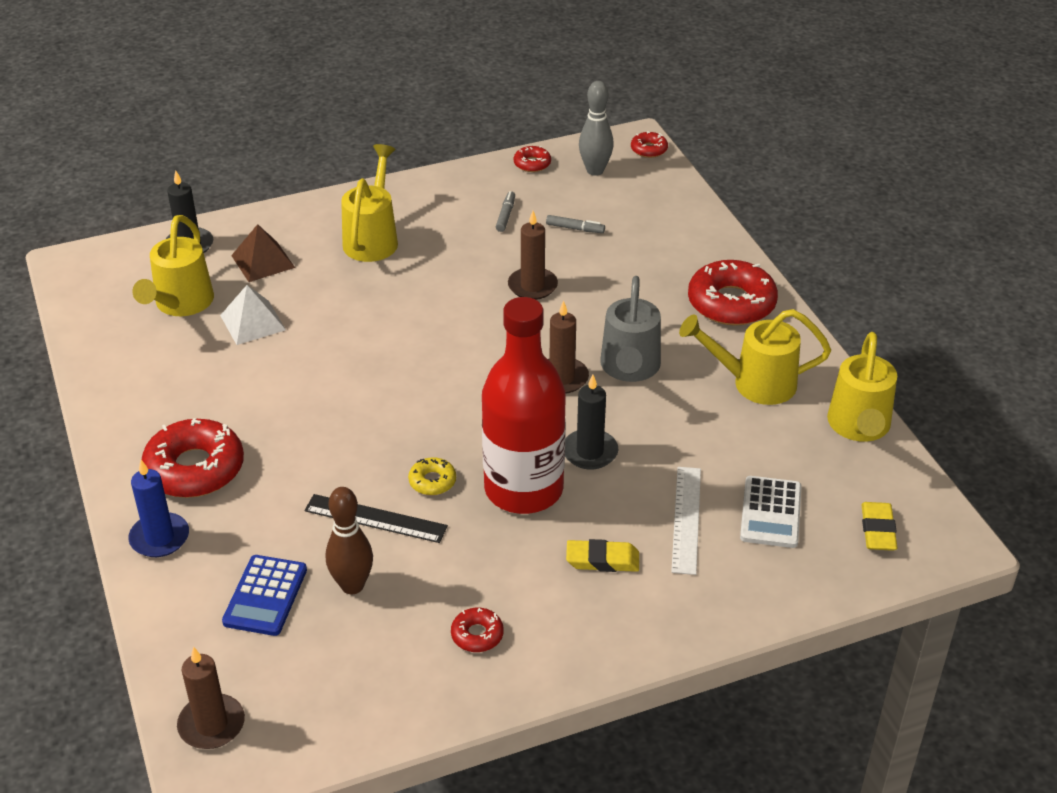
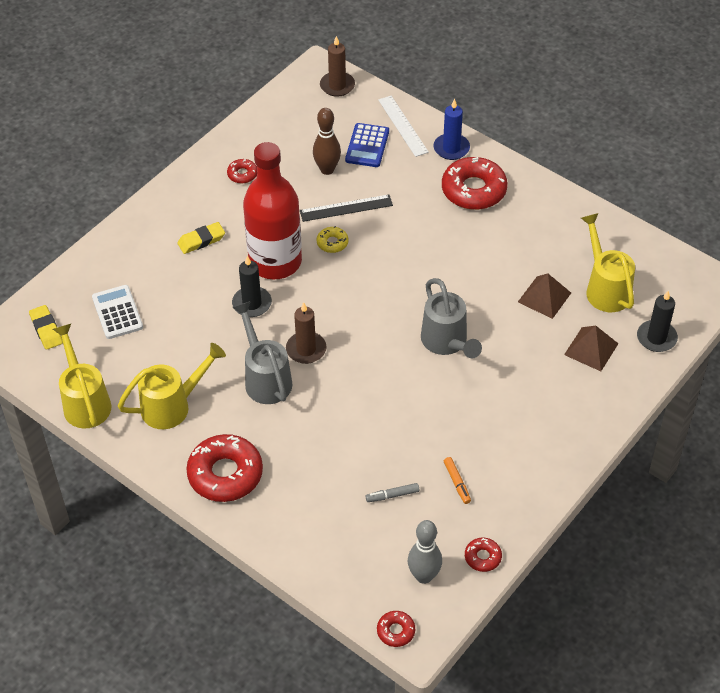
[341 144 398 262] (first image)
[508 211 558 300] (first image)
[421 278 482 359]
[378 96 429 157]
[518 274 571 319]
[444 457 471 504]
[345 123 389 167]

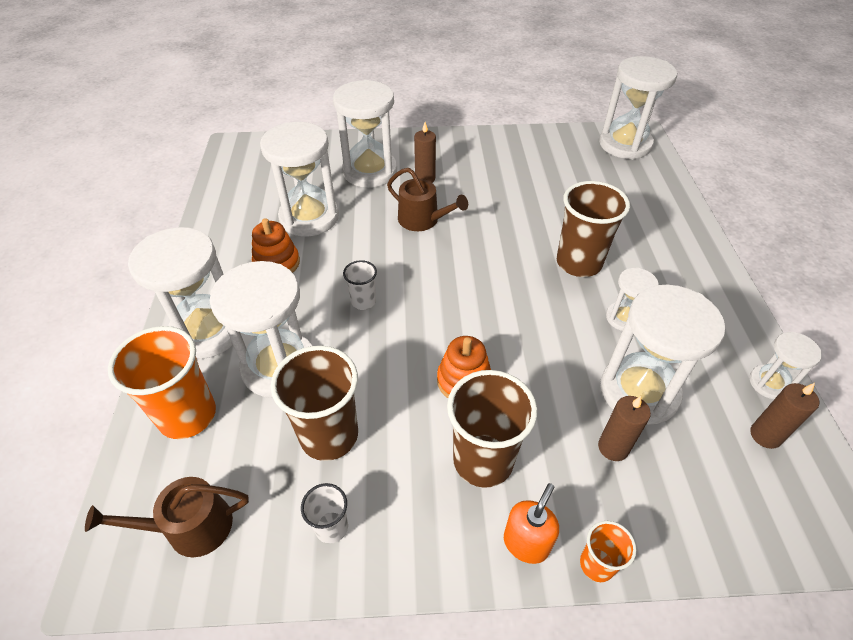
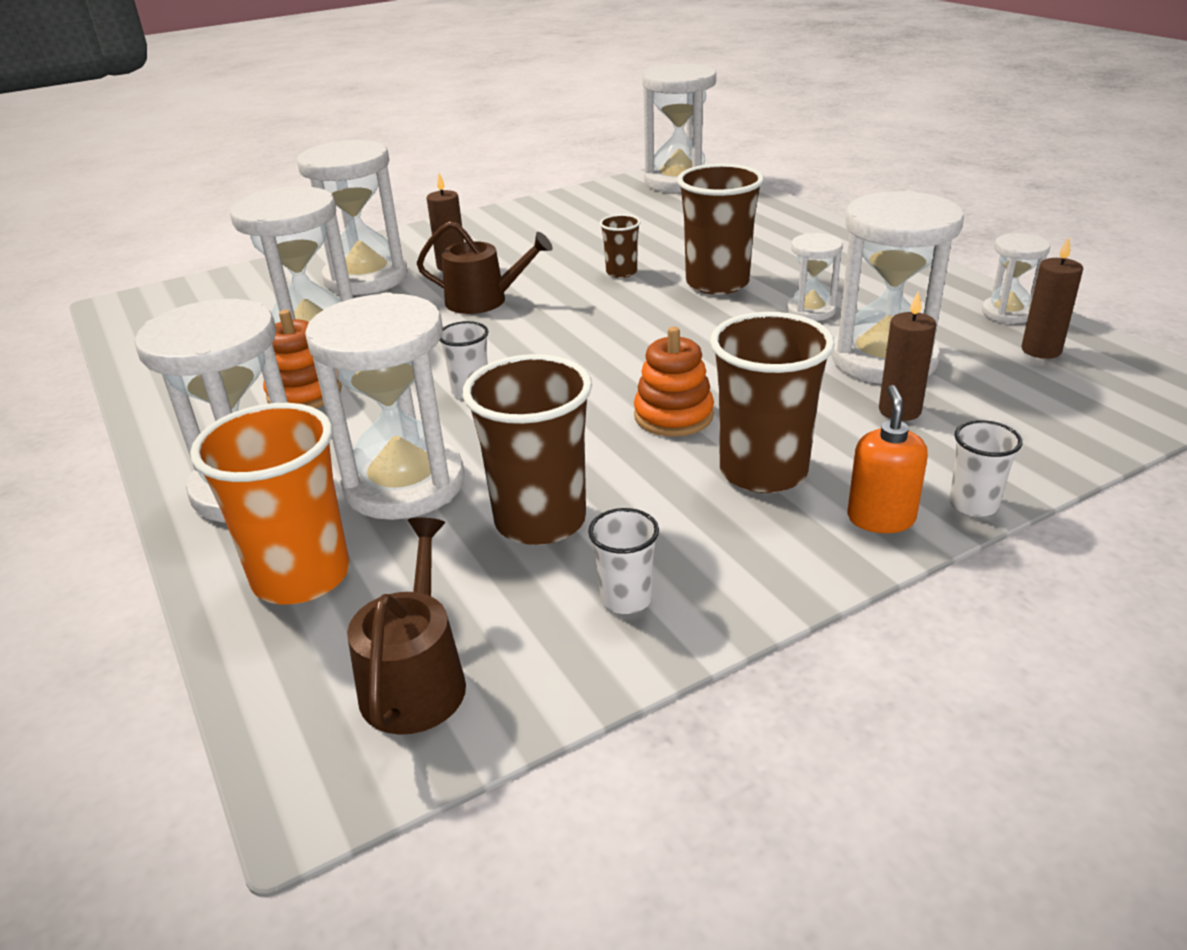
[600 214 641 278]
[949 420 1022 517]
[347 517 466 735]

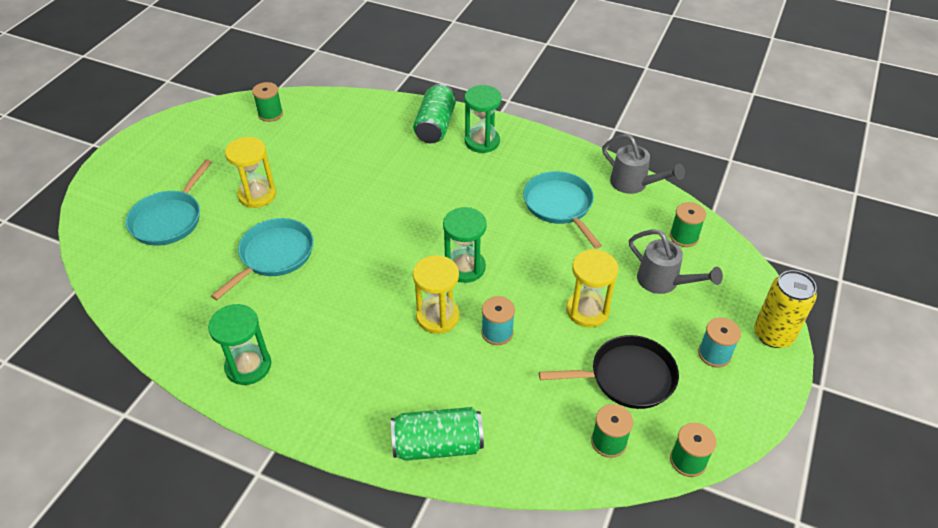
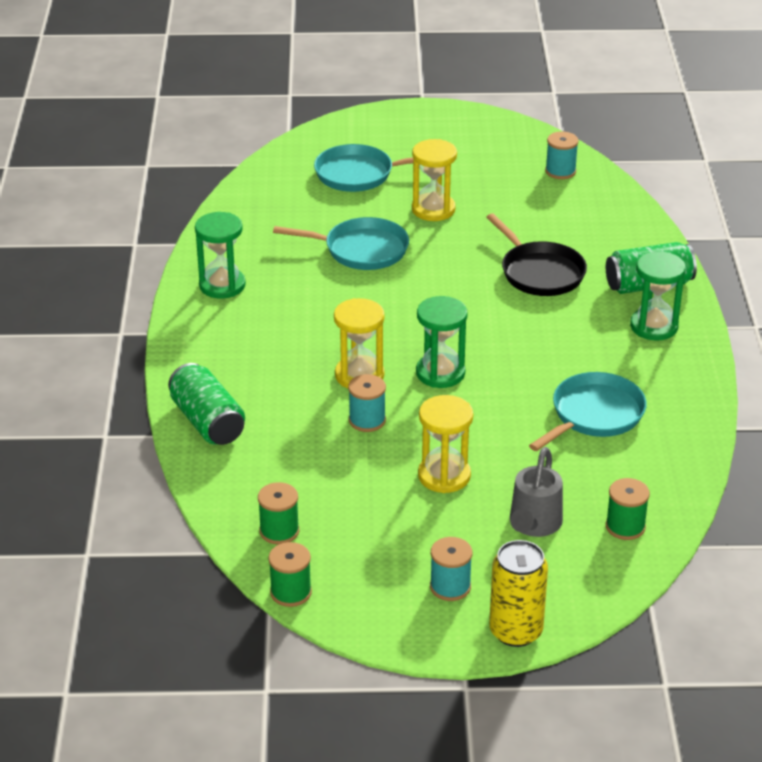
[602 134 685 194] (first image)
[486 213 587 296]
[545 131 579 179]

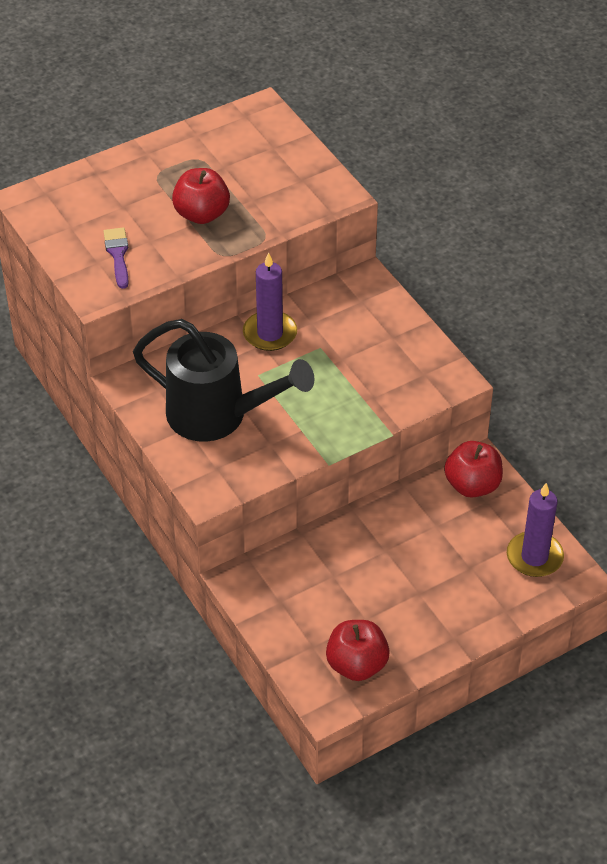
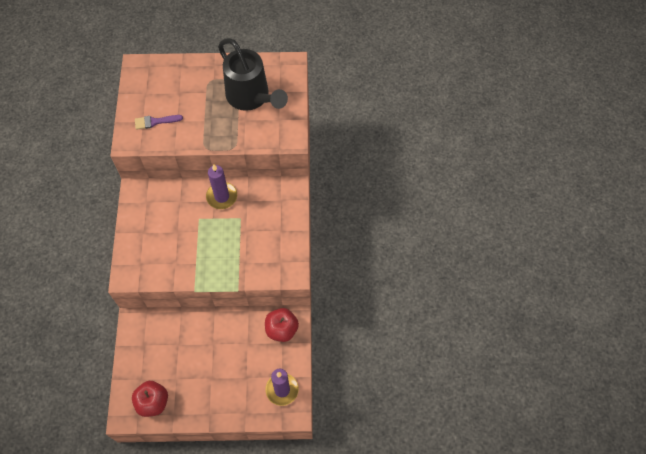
[172 168 230 224] (first image)
[218 38 288 111]
[135 115 183 130]

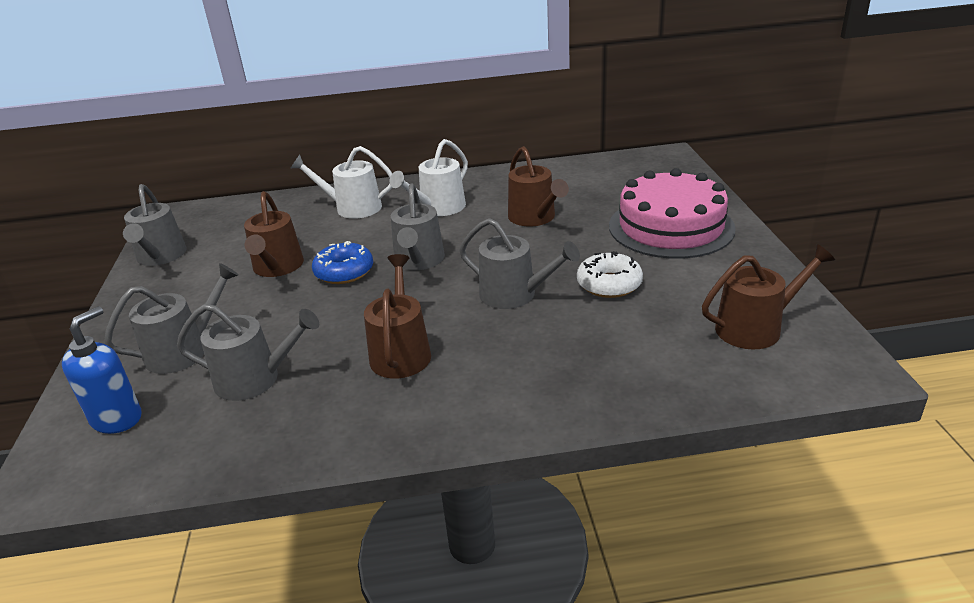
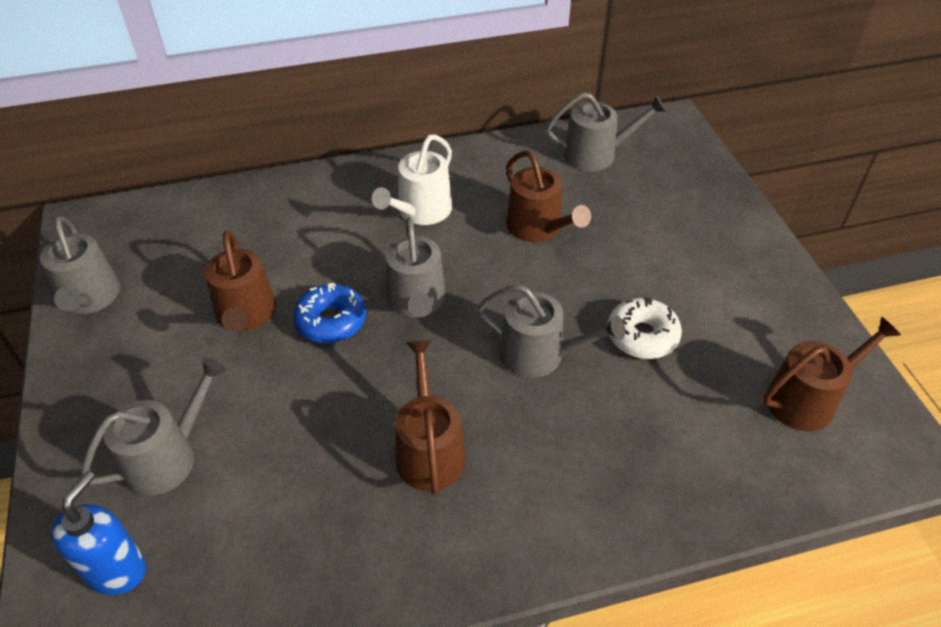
[291 146 392 219] (first image)
[609 168 736 259] (first image)
[546 92 667 172]

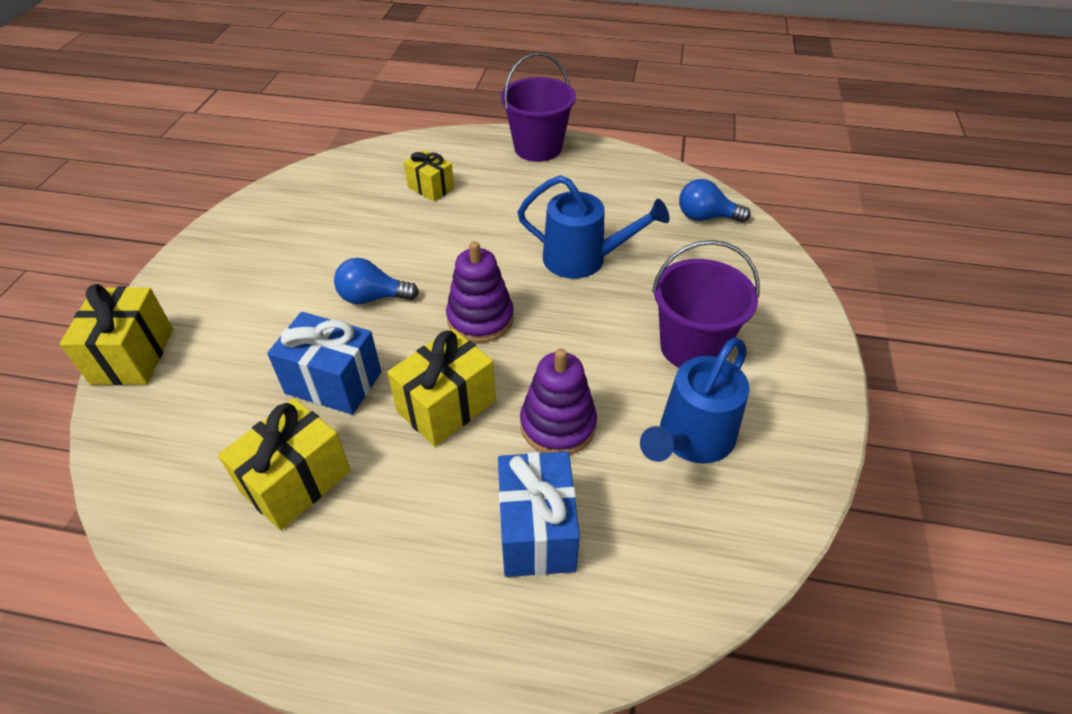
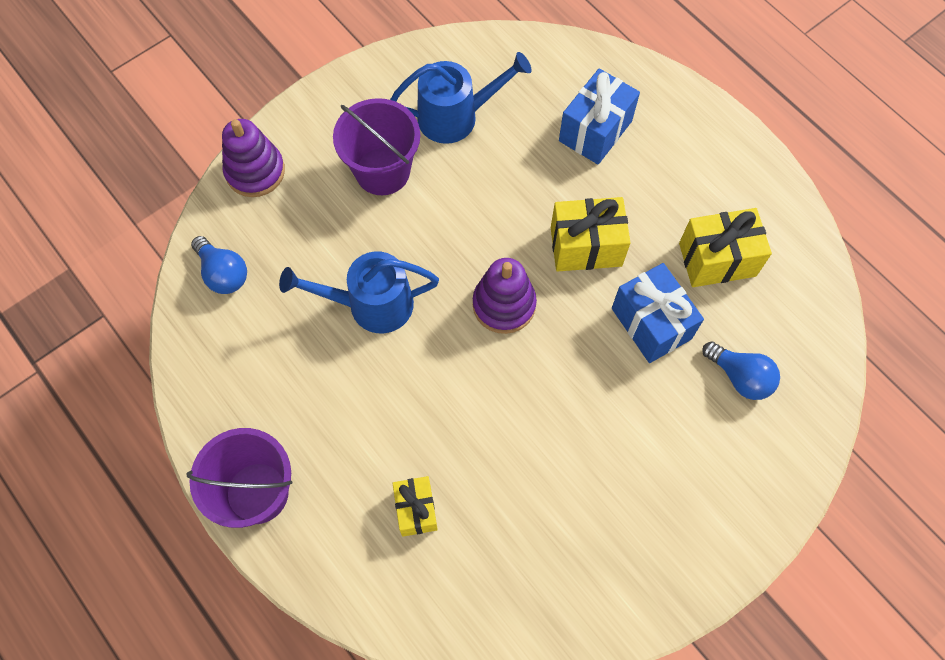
[59 284 173 385] (first image)
[702 342 780 400]
[222 119 285 197]
[279 251 439 333]

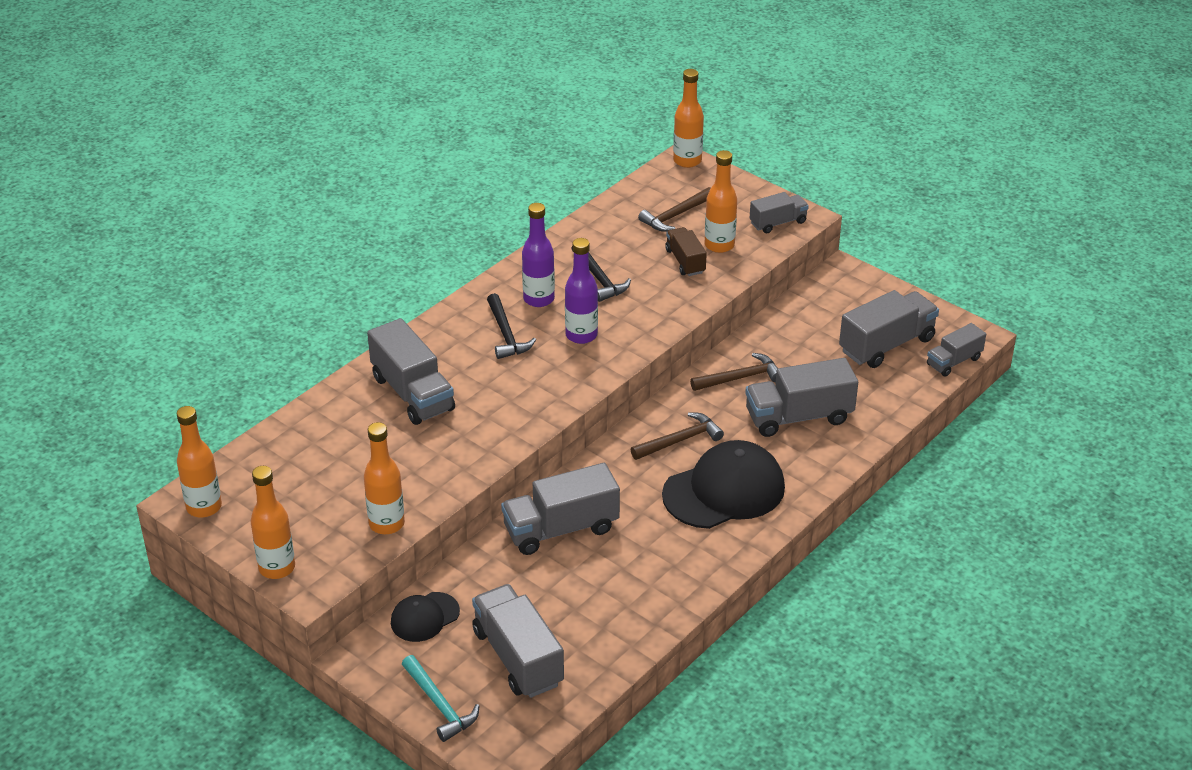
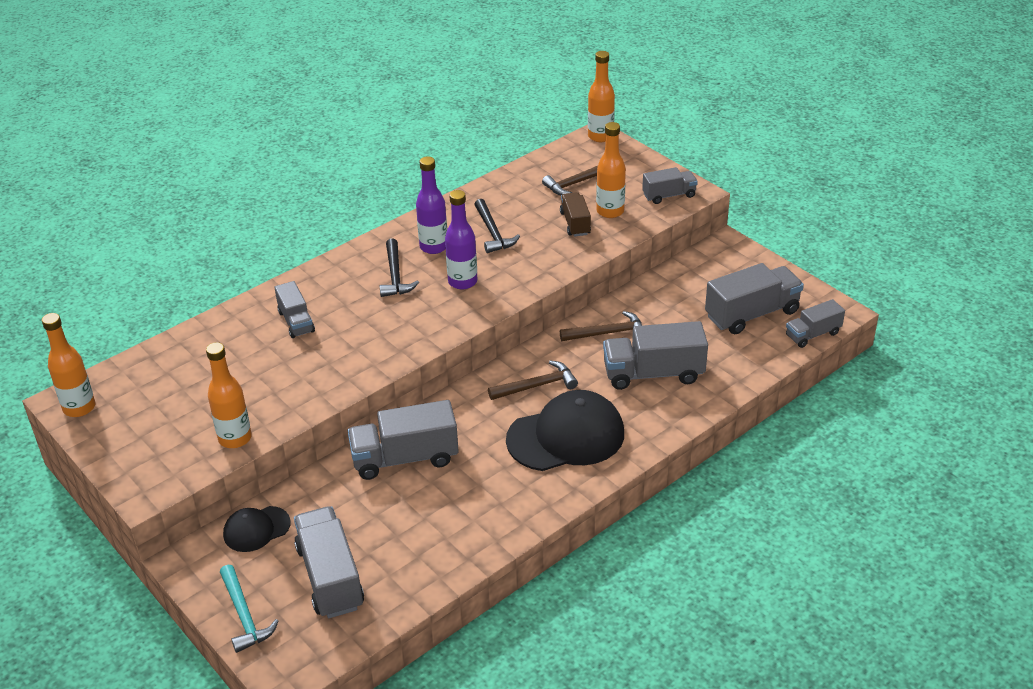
[250 466 295 579] (first image)
[274 281 315 338]

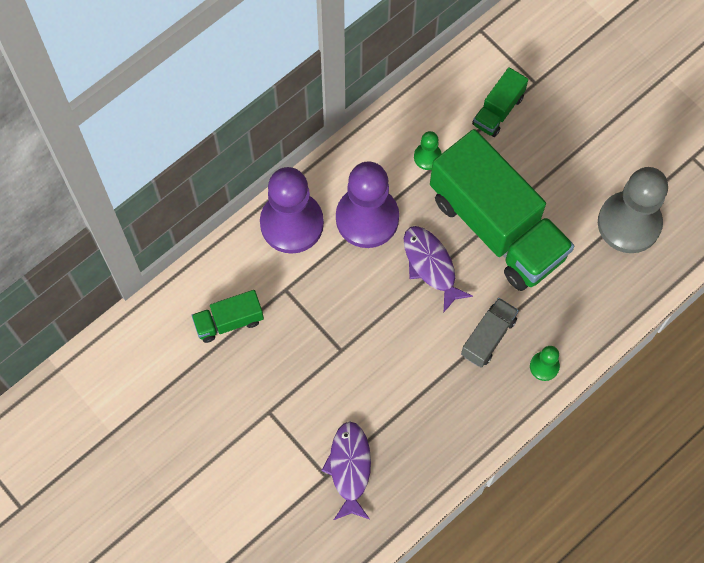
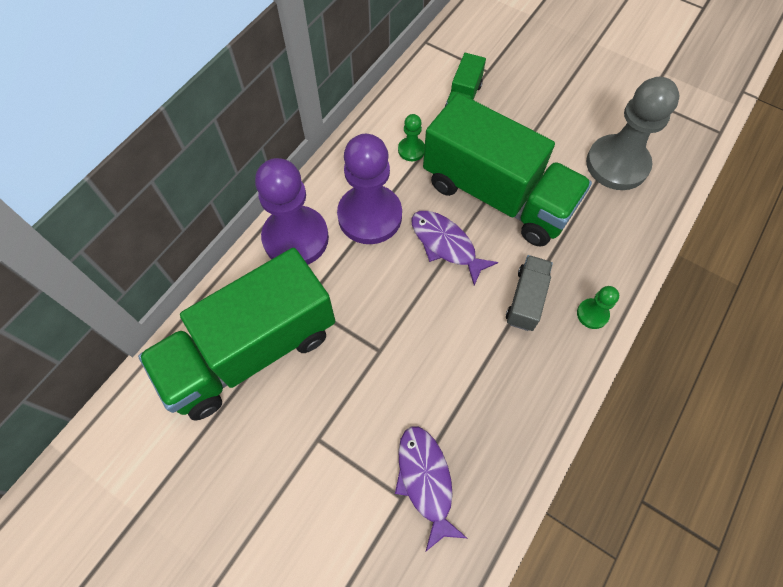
[138 248 335 421]

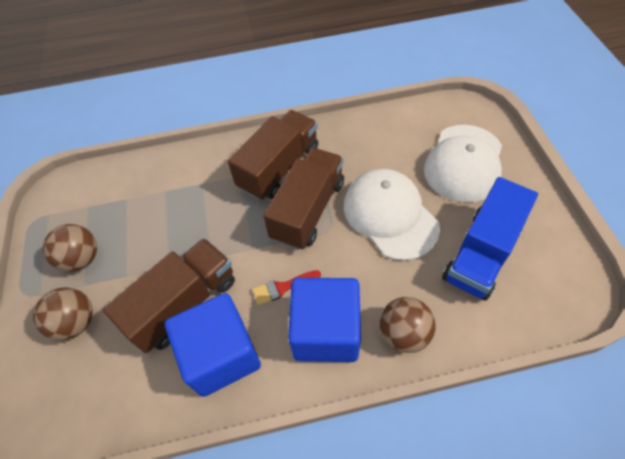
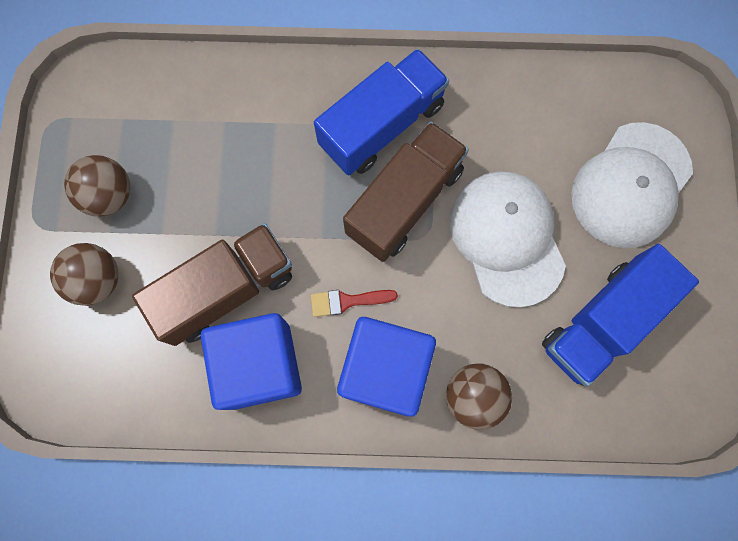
[314 49 449 176]

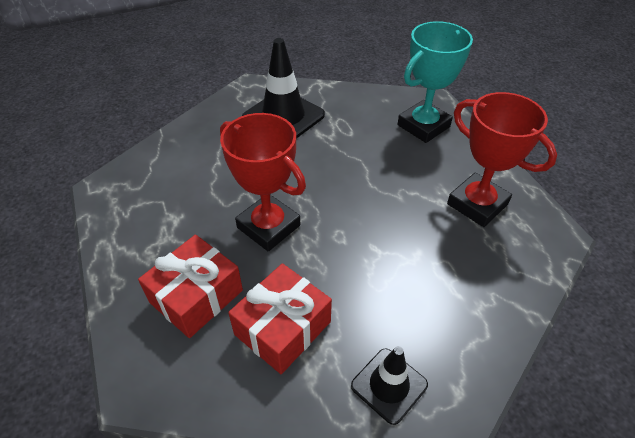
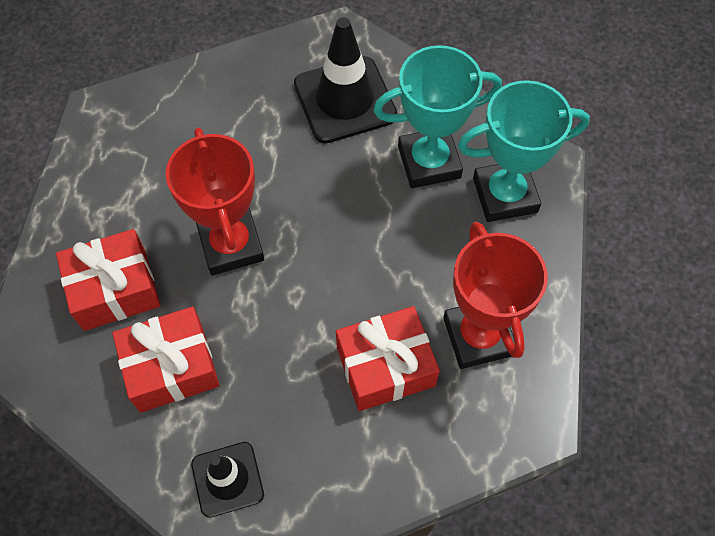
[336 306 440 411]
[373 45 502 188]

